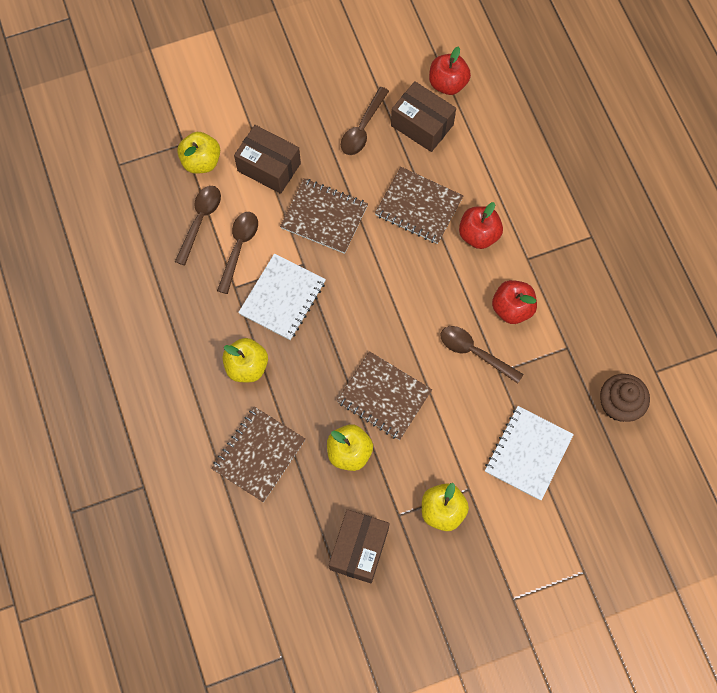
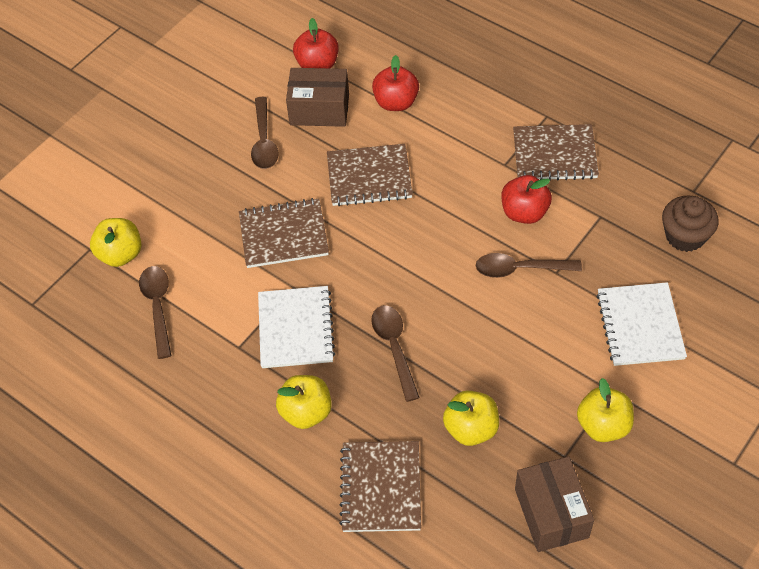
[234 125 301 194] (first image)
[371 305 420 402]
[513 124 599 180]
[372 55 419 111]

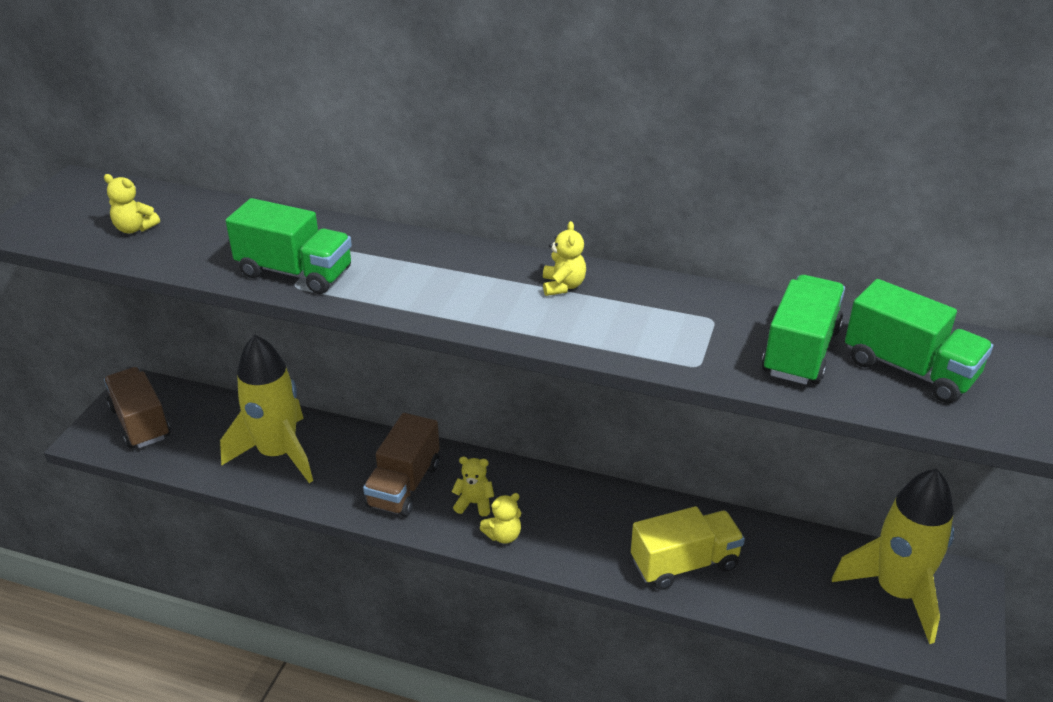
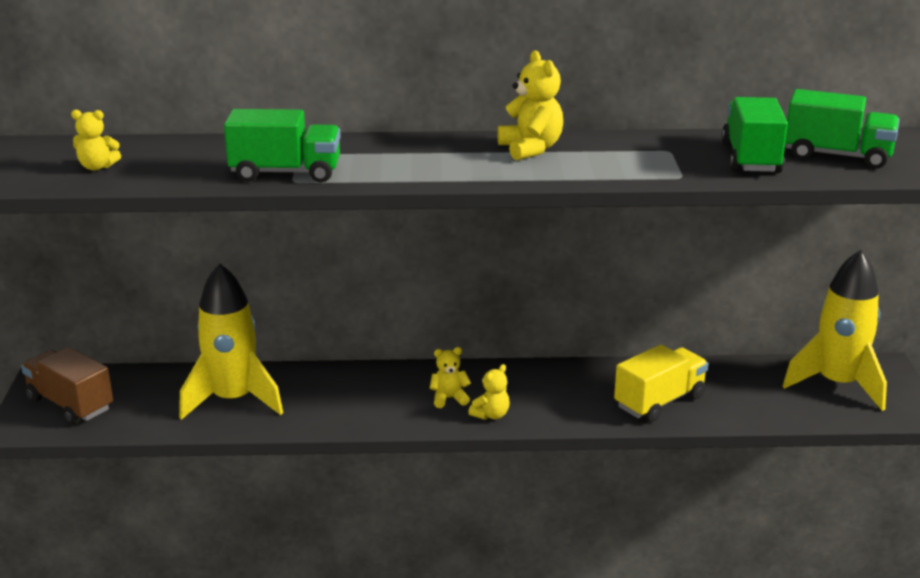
[363 413 440 517] (first image)
[497 50 563 160]

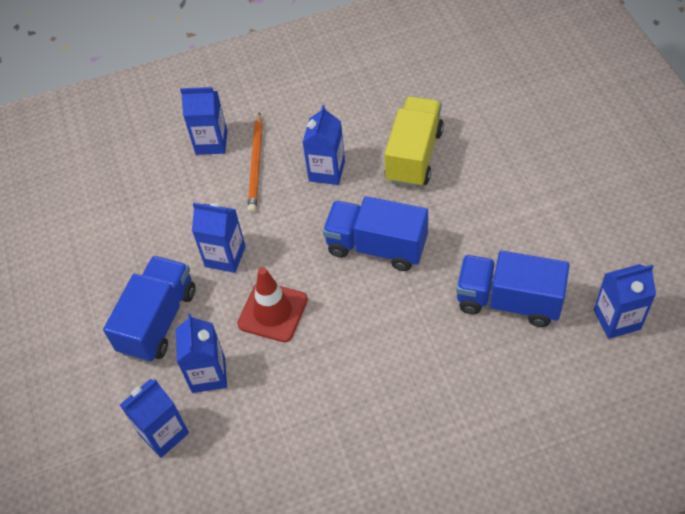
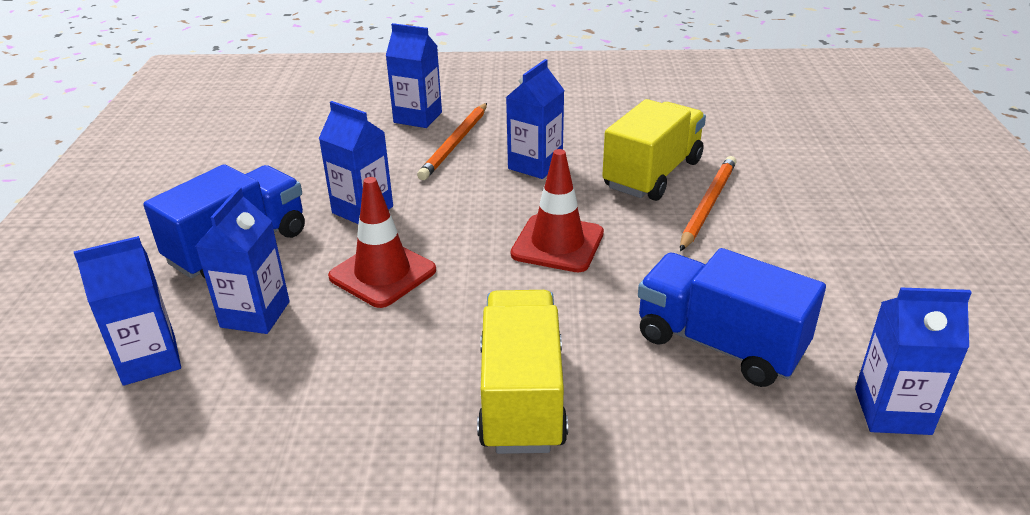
[477 290 568 454]
[680 156 737 251]
[511 149 604 272]

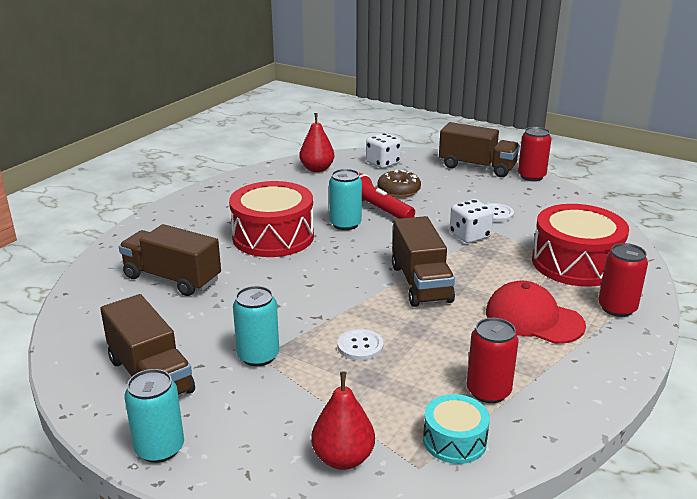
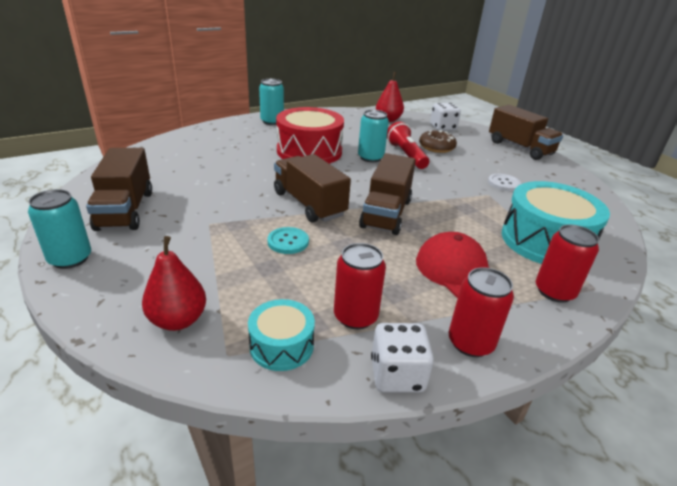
[274 154 351 223]
[259 79 284 125]
[371 323 434 392]
[449 267 514 357]
[267 227 309 254]
[502 181 610 264]

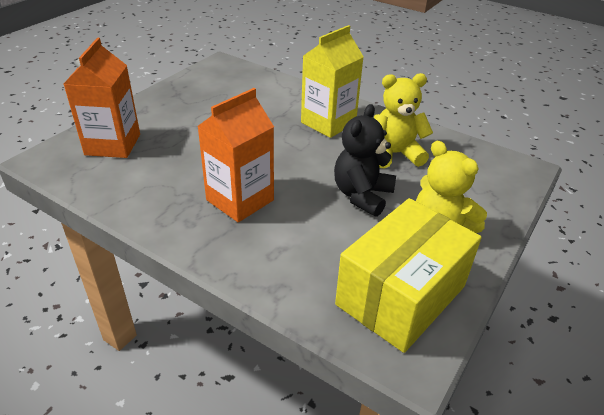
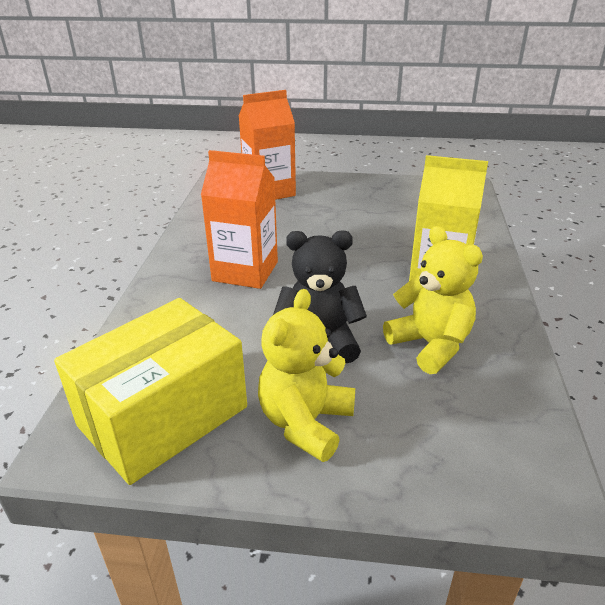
[54 298 247 485]

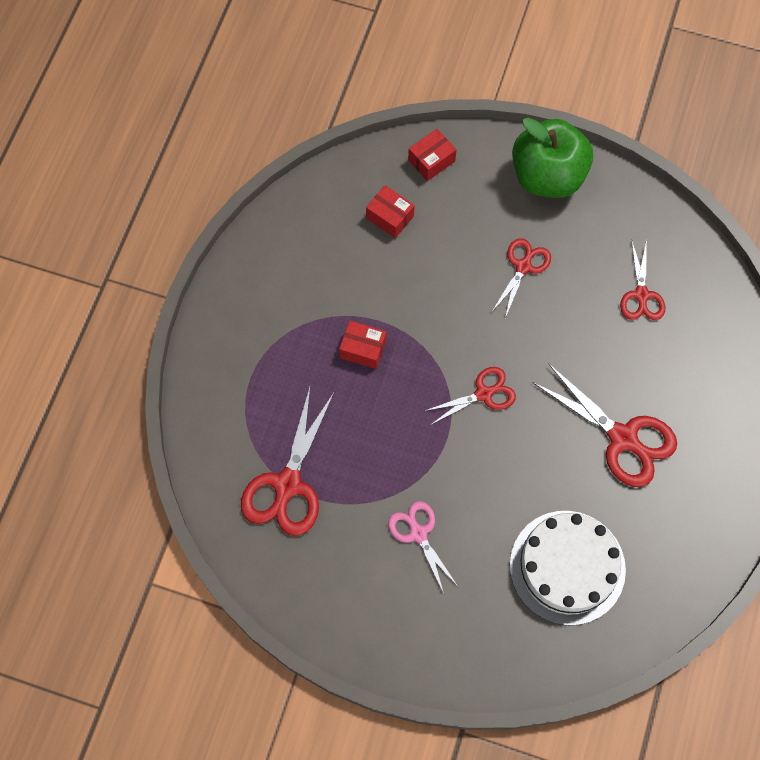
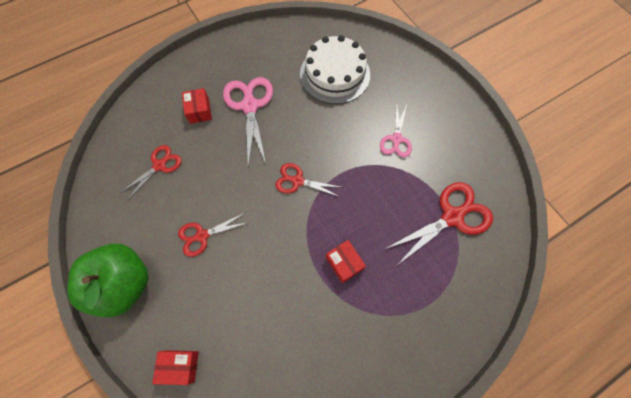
[182 88 212 124]
[223 77 273 166]

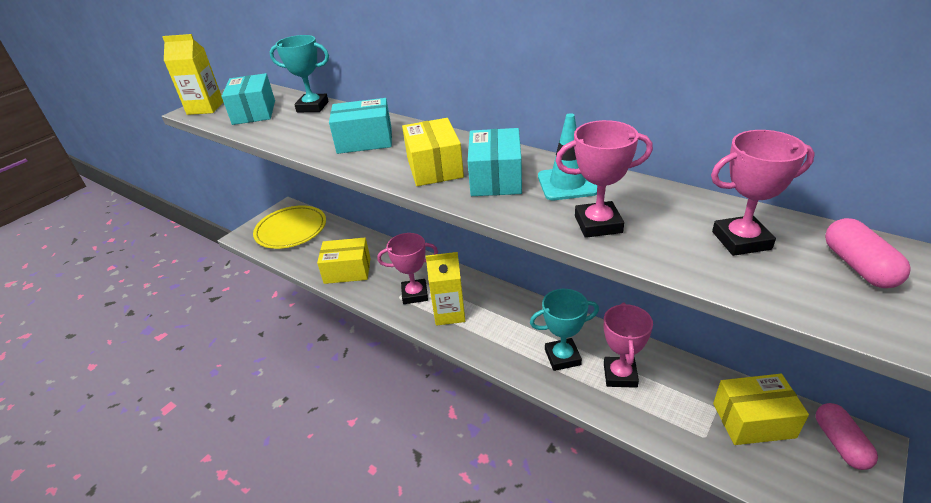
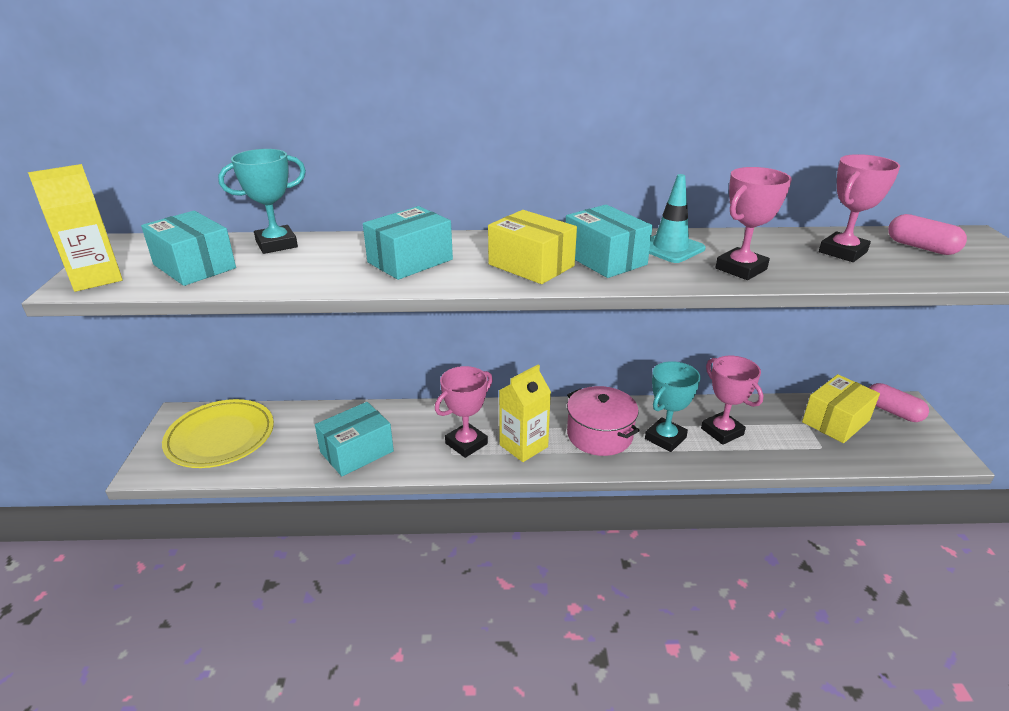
[567 386 640 456]
[315 402 394 476]

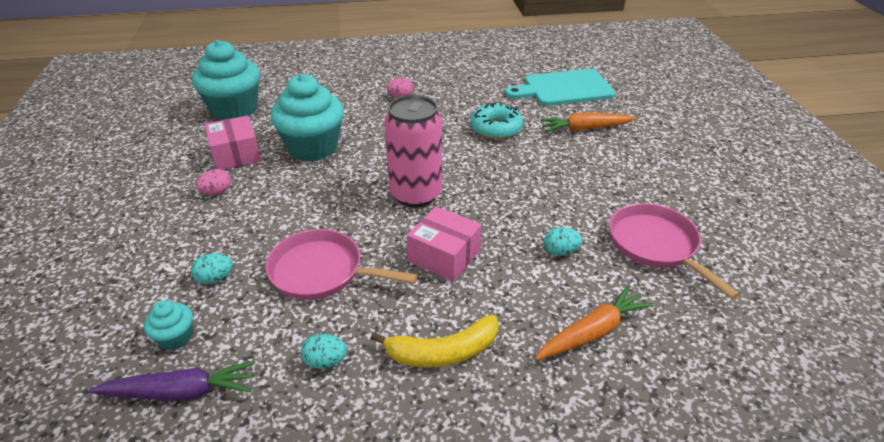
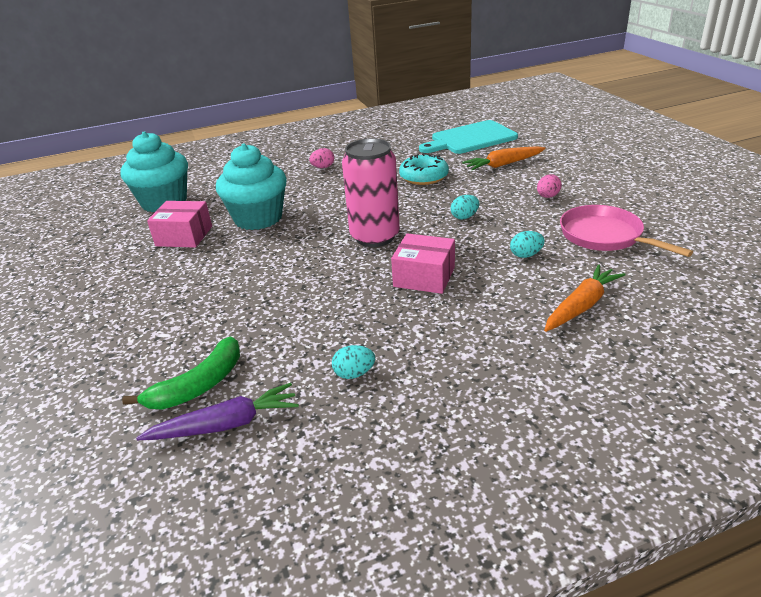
[265 229 418 300] (first image)
[371 315 499 367] (first image)
[450 195 479 219]
[537 174 562 198]
[122 336 240 410]
[147 201 212 248]

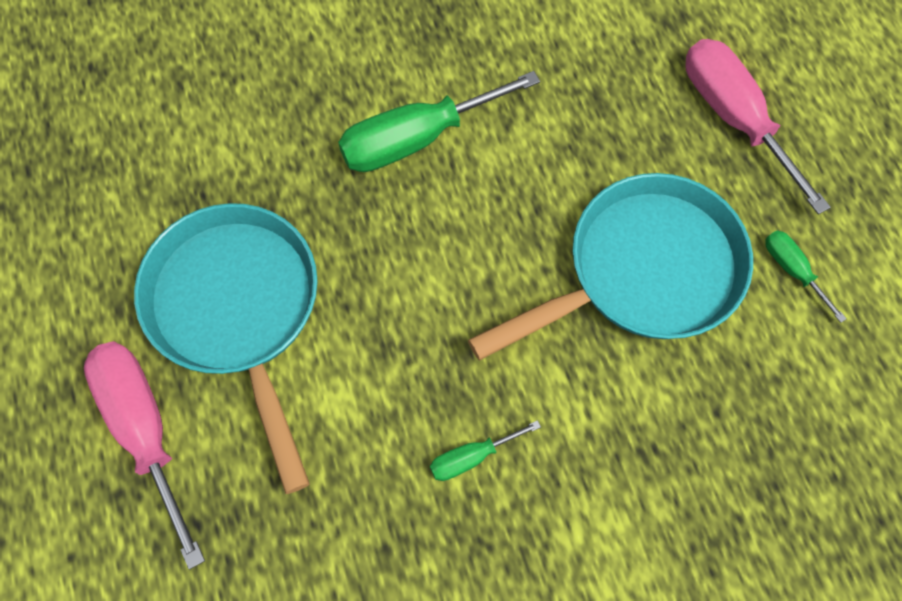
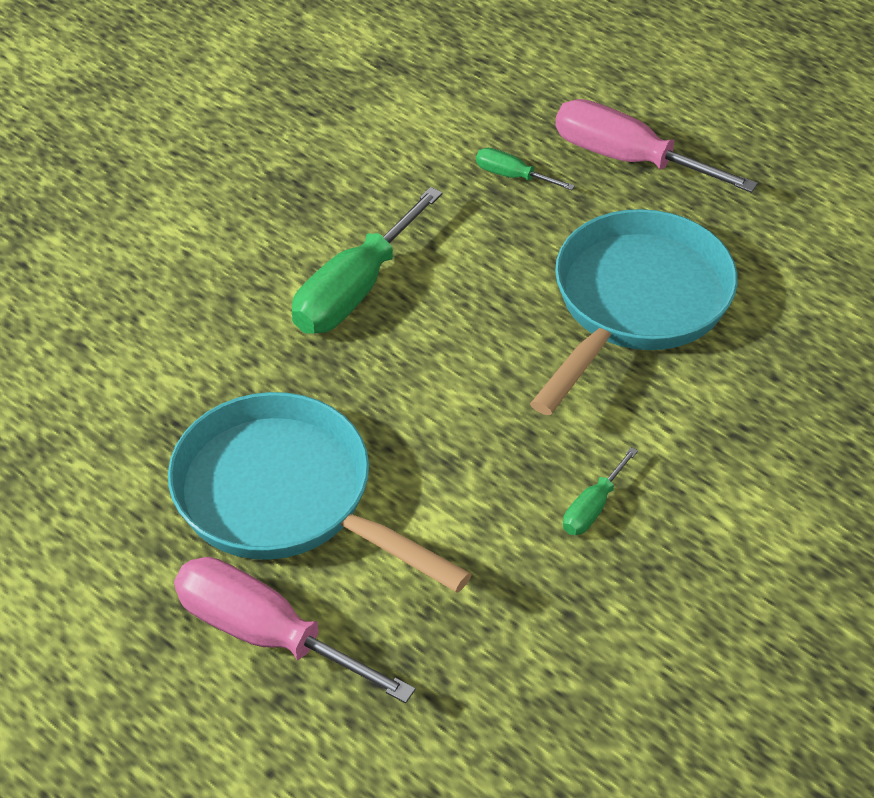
[476 148 575 190]

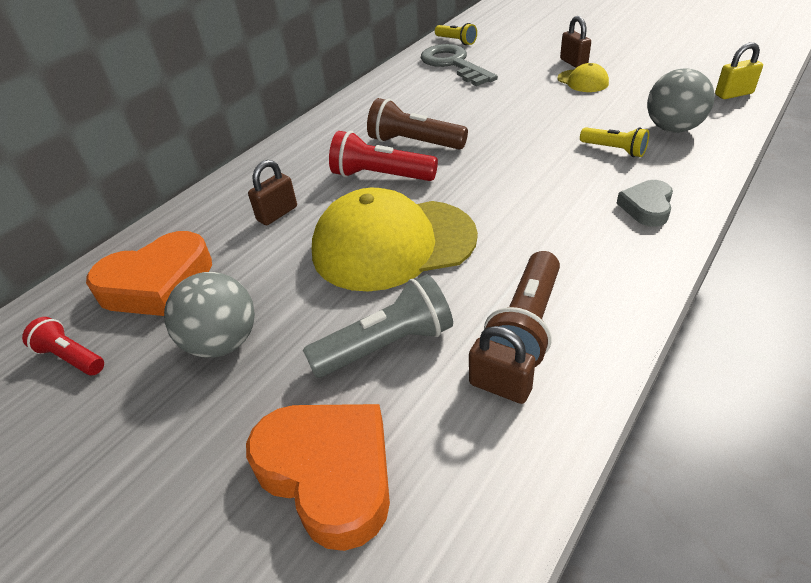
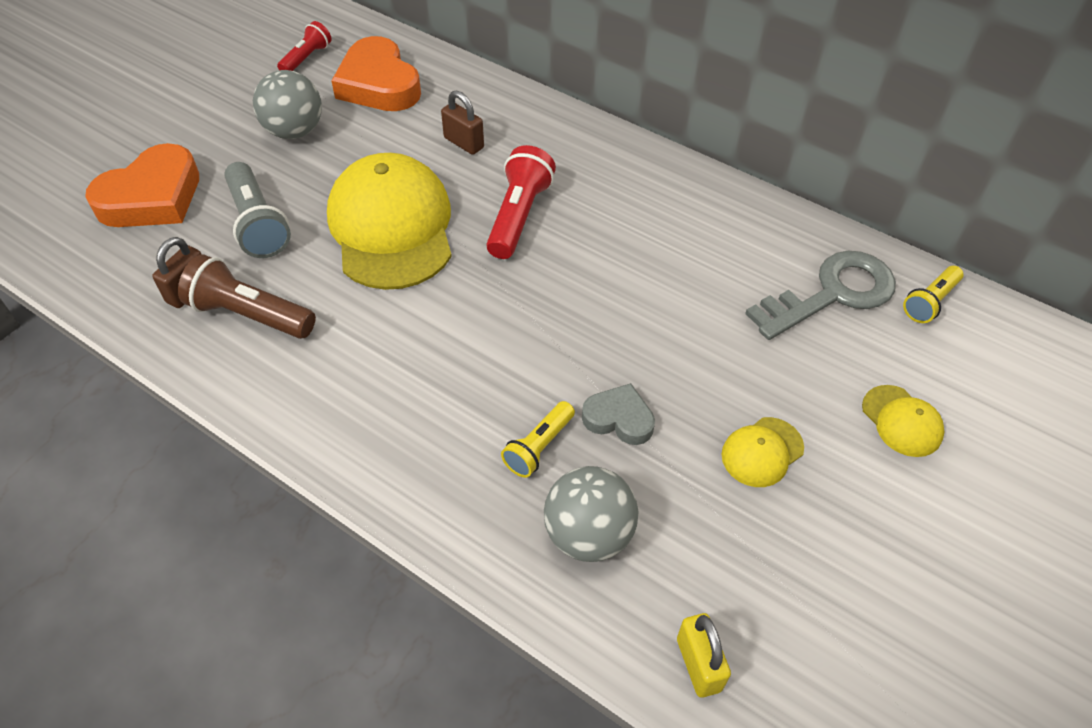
[367 98 468 150] (first image)
[560 16 591 68] (first image)
[862 385 944 457]
[582 383 655 445]

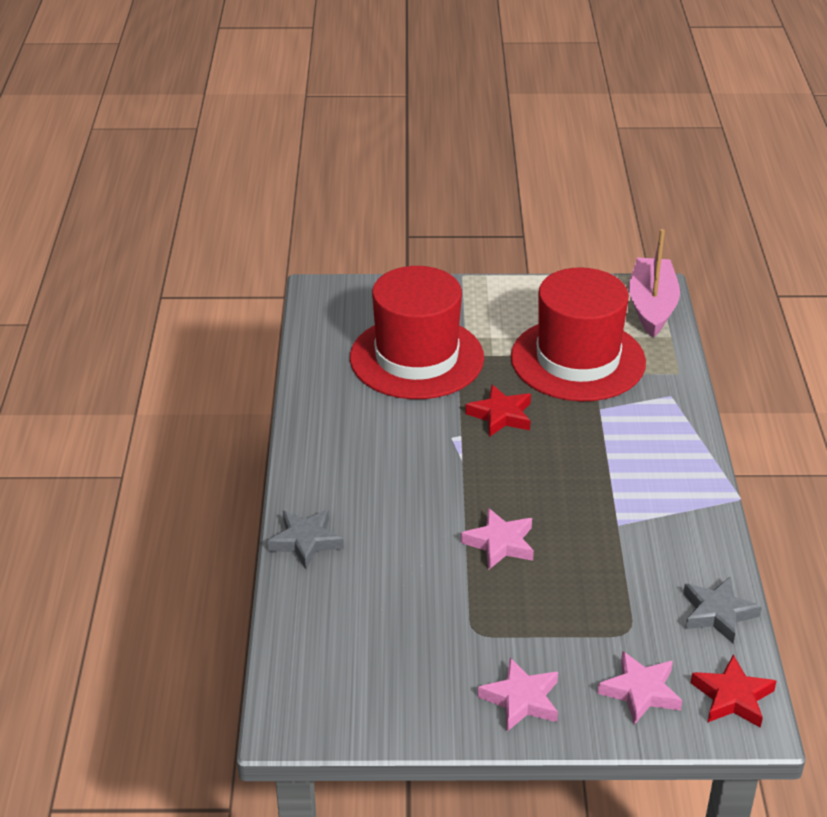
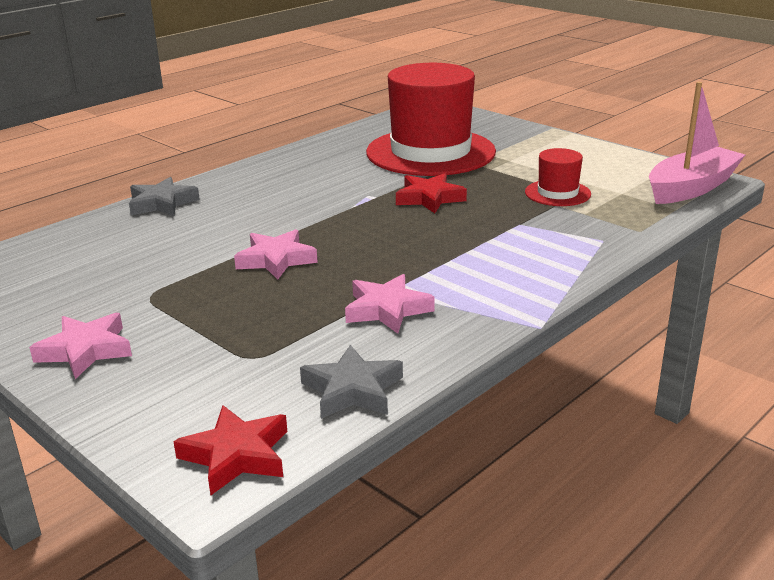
[345 274 435 334]
[525 148 591 206]

